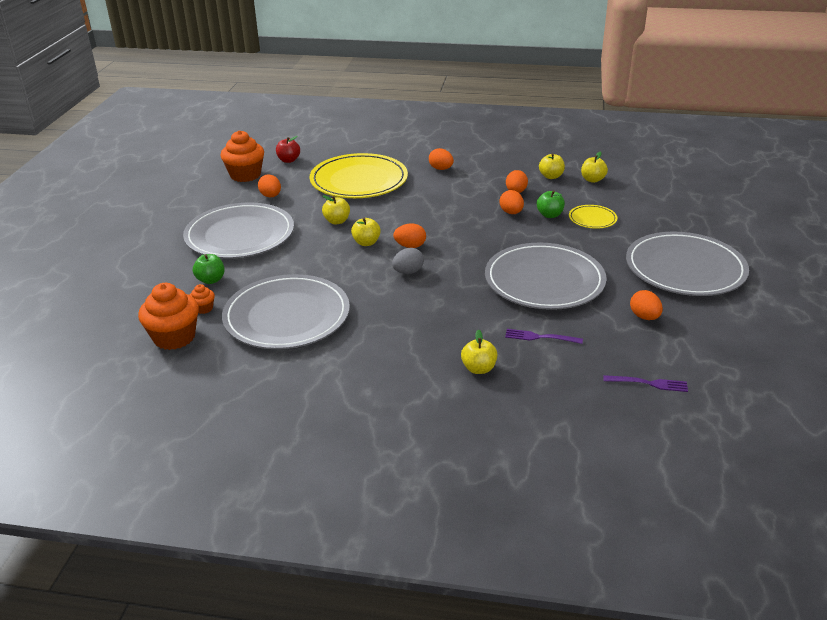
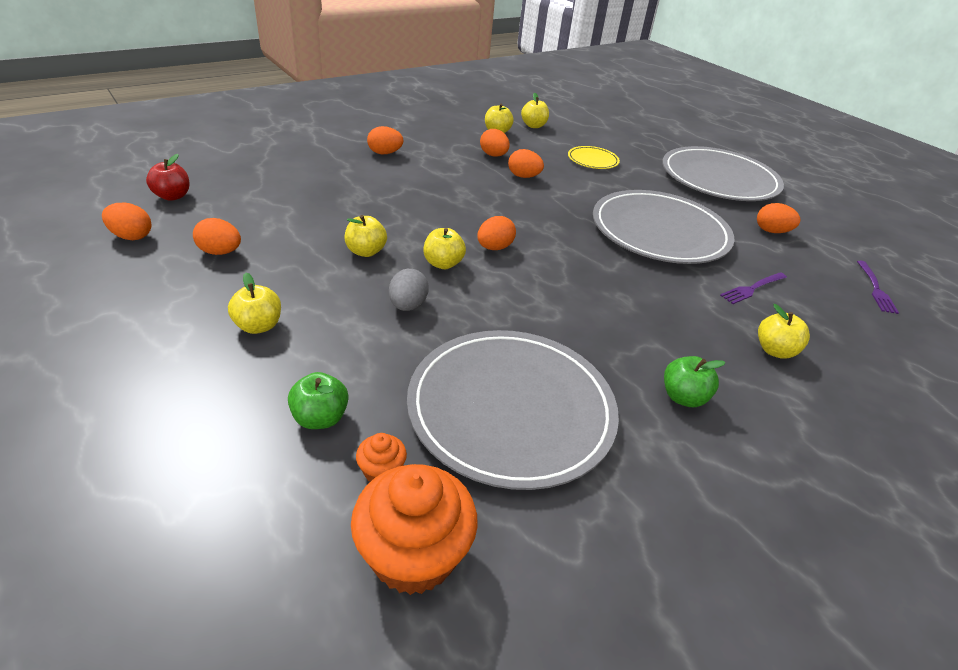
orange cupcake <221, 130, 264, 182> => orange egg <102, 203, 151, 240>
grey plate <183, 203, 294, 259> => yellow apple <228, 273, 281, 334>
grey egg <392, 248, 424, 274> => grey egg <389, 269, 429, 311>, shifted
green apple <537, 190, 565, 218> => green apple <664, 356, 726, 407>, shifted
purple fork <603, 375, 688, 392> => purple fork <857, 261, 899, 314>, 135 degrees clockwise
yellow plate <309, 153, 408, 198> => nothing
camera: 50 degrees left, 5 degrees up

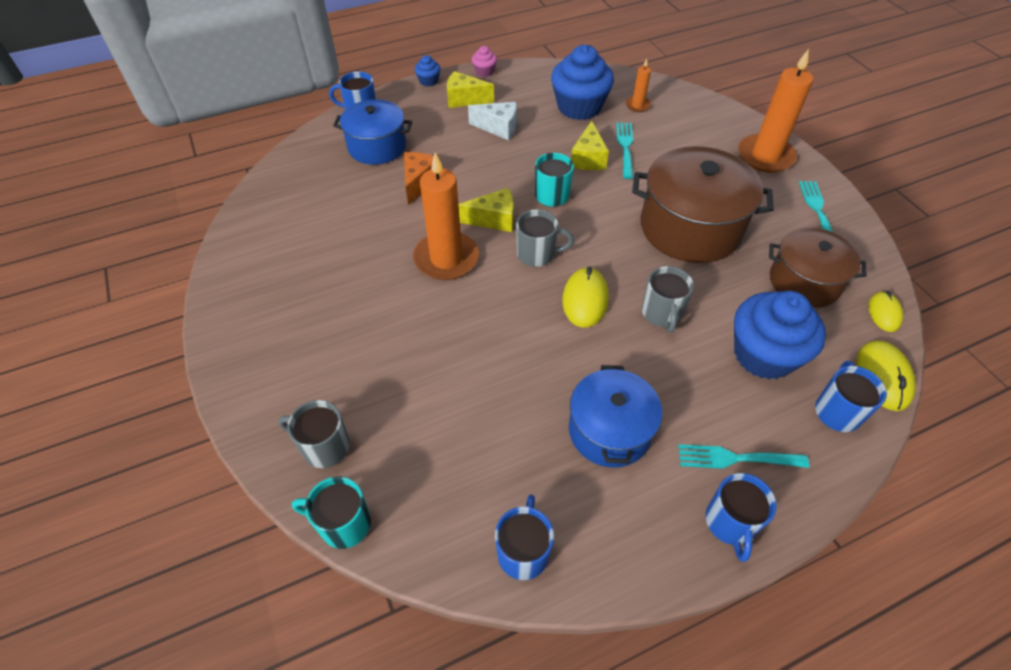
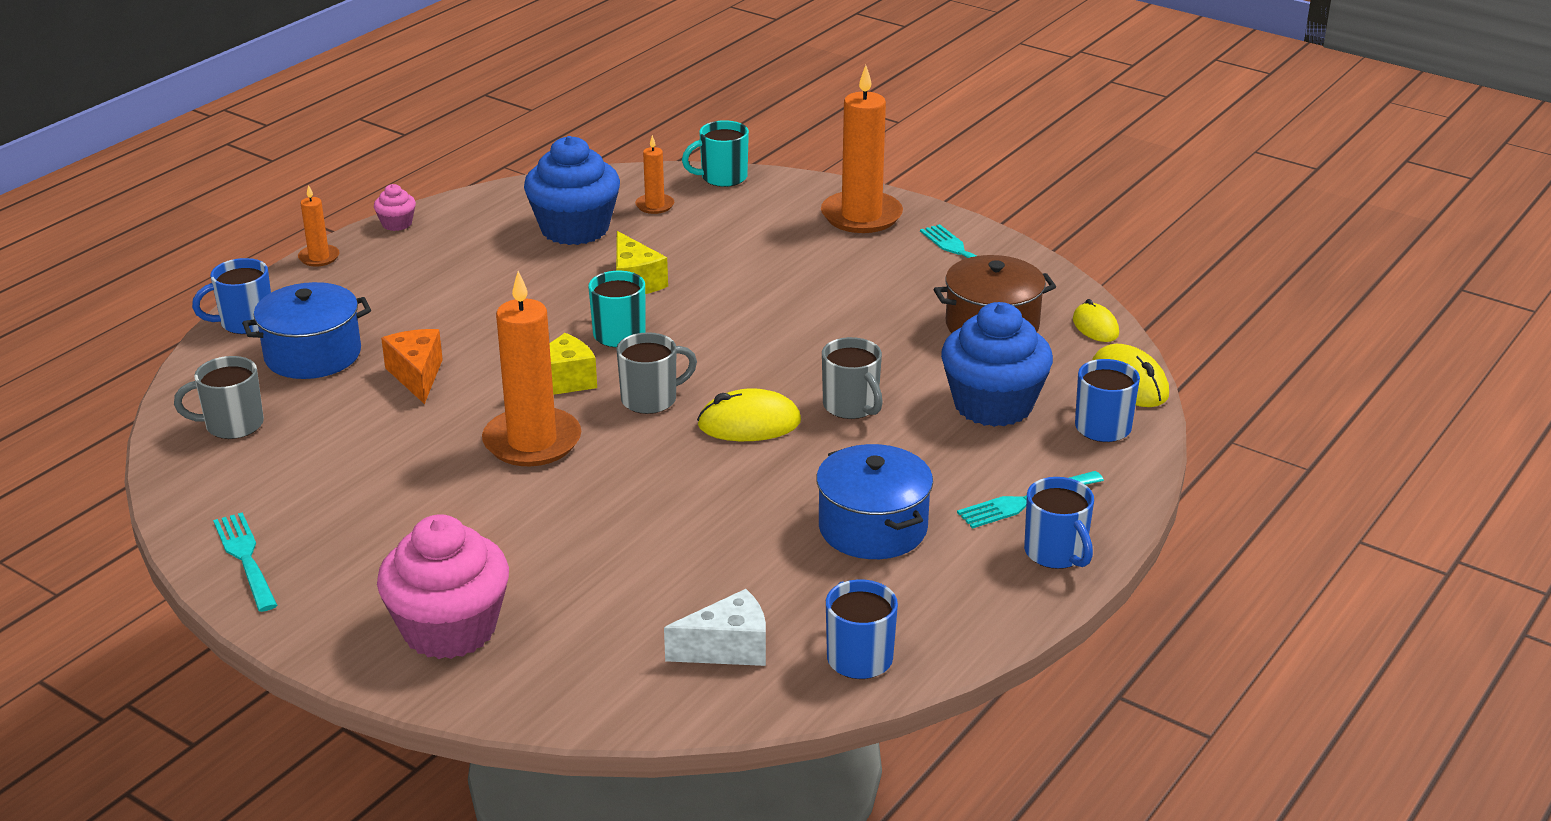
grey mug <278, 400, 350, 468> => grey mug <174, 356, 264, 439>, shifted
turquoise fork <616, 122, 633, 179> => turquoise fork <213, 512, 277, 612>, shifted
blue cupcake <415, 55, 440, 86> => orange candle <298, 185, 339, 266>
nothing => pink cupcake <377, 514, 509, 659>
white cheese <468, 102, 517, 140> => white cheese <664, 589, 766, 666>, shifted
turquoise mug <292, 476, 371, 549> => turquoise mug <682, 120, 749, 187>, shifted
yellow mouse <562, 266, 609, 328> => yellow mouse <697, 388, 801, 441>, 75 degrees counterclockwise
yellow cheese <447, 71, 494, 108> => nothing
brown pot <632, 146, 774, 263> => nothing
camera: 30 degrees left, 20 degrees down

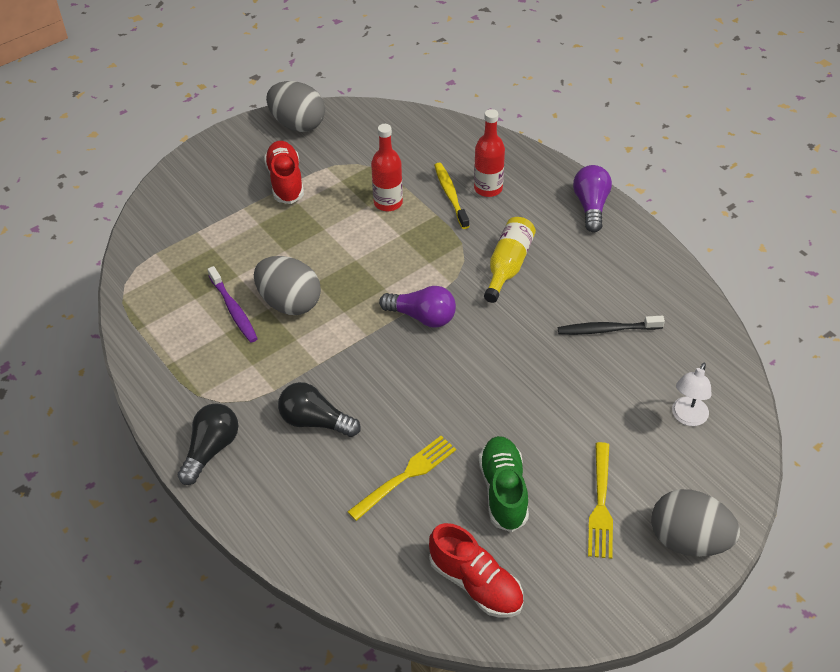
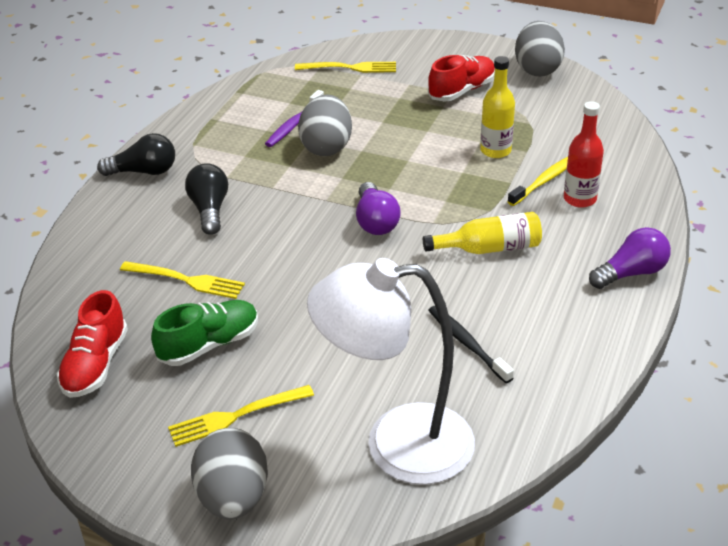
nothing => yellow fork <295, 62, 396, 73>
white lamp <672, 363, 712, 426> => white lamp <307, 258, 475, 485>, x2.36
red bottle <371, 124, 403, 211> => yellow bottle <480, 56, 515, 158>
camera: 60 degrees right, 10 degrees down

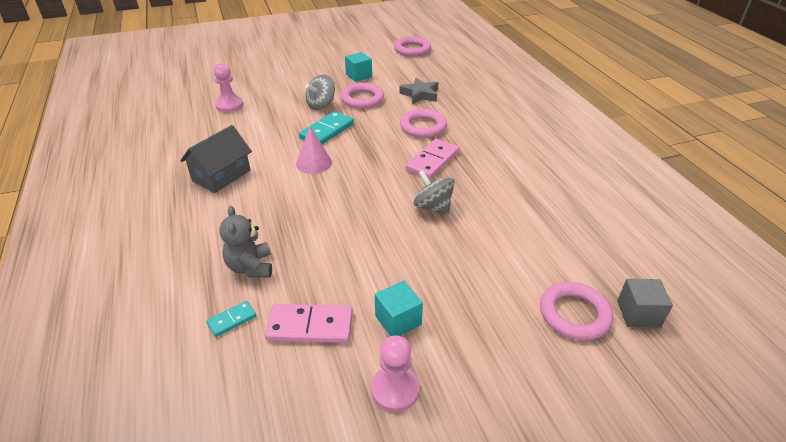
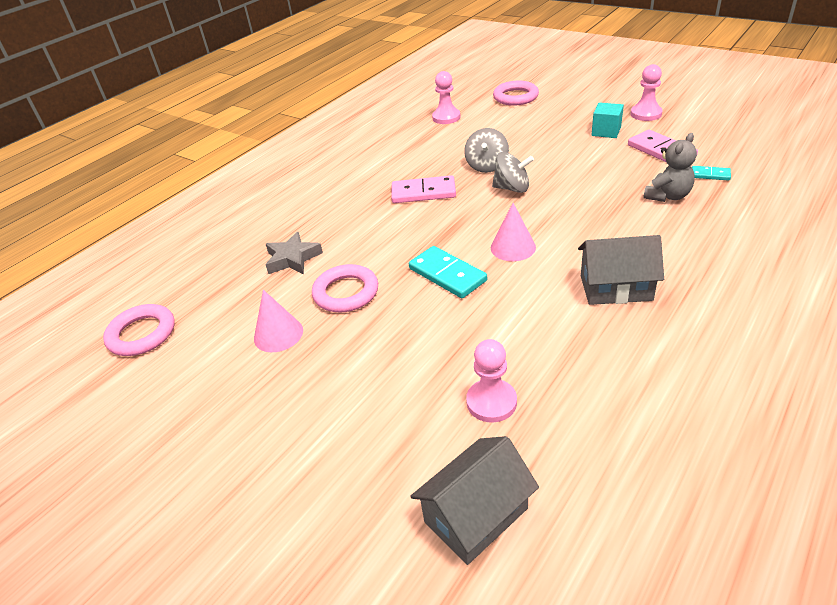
turquoise cube <345, 52, 372, 82> => pink cone <254, 290, 303, 352>
turquoise domino <299, 111, 354, 145> => turquoise domino <409, 246, 487, 298>, 45 degrees clockwise
nothing => grey house <410, 436, 539, 565>
nothing => pink pawn <432, 71, 460, 124>
grey spinning top <305, 75, 335, 110> => grey spinning top <492, 152, 534, 193>, shifted
pink ring <400, 109, 447, 138> => nothing
grey cube <617, 279, 673, 328> => nothing
camera: 120 degrees left, 0 degrees up

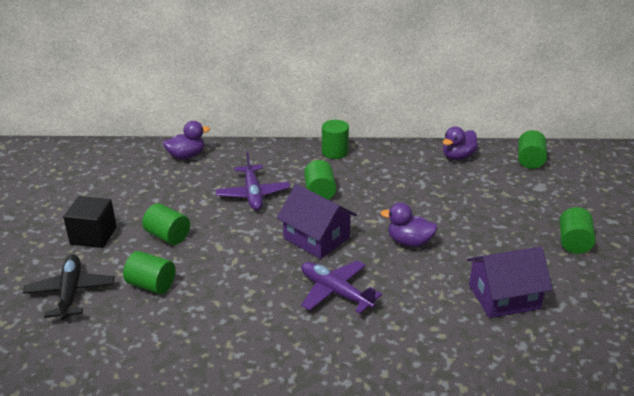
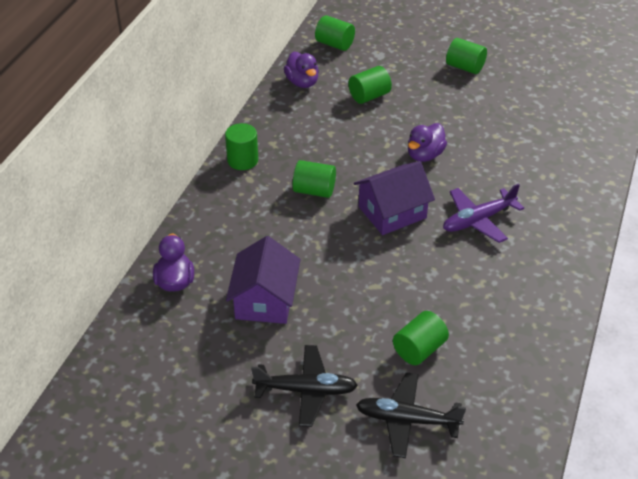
purple house <467, 247, 553, 318> => purple house <226, 236, 300, 324>, shifted
black cube <63, 196, 117, 248> => black plane <251, 345, 358, 427>
green cylinder <142, 203, 190, 245> => green cylinder <348, 66, 392, 104>, shifted
purple plane <216, 152, 290, 210> => nothing
camera: 70 degrees left, 10 degrees up

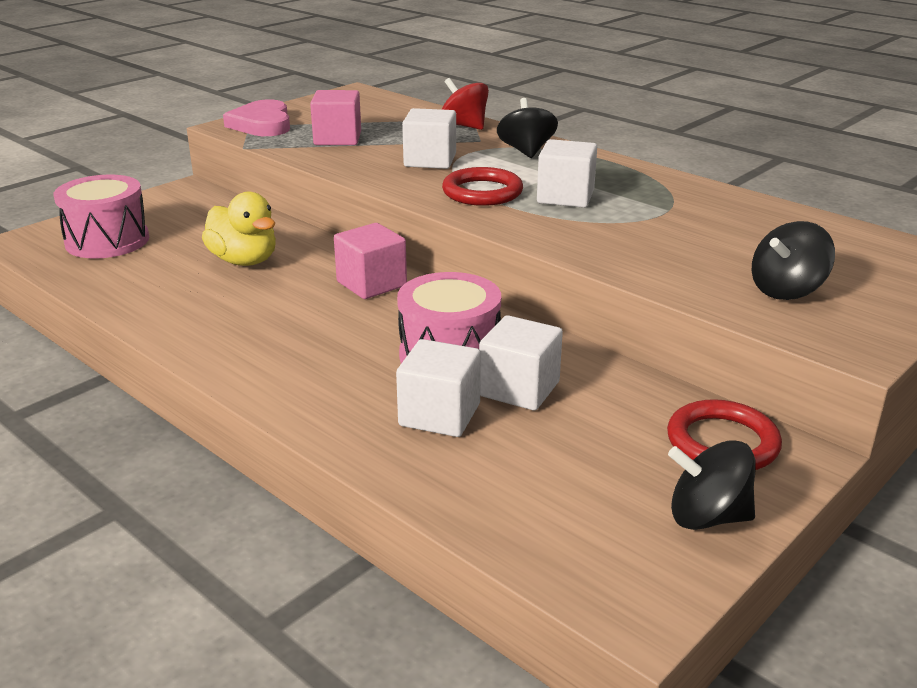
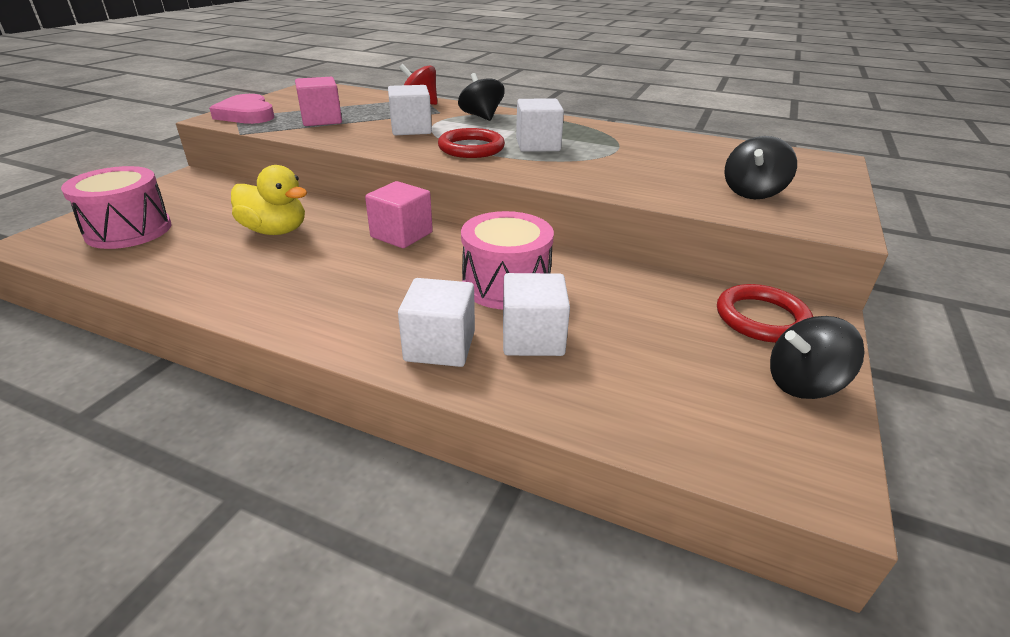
white cube <479, 315, 563, 411> => white cube <398, 278, 475, 367>, shifted
camera: 20 degrees left, 5 degrees up

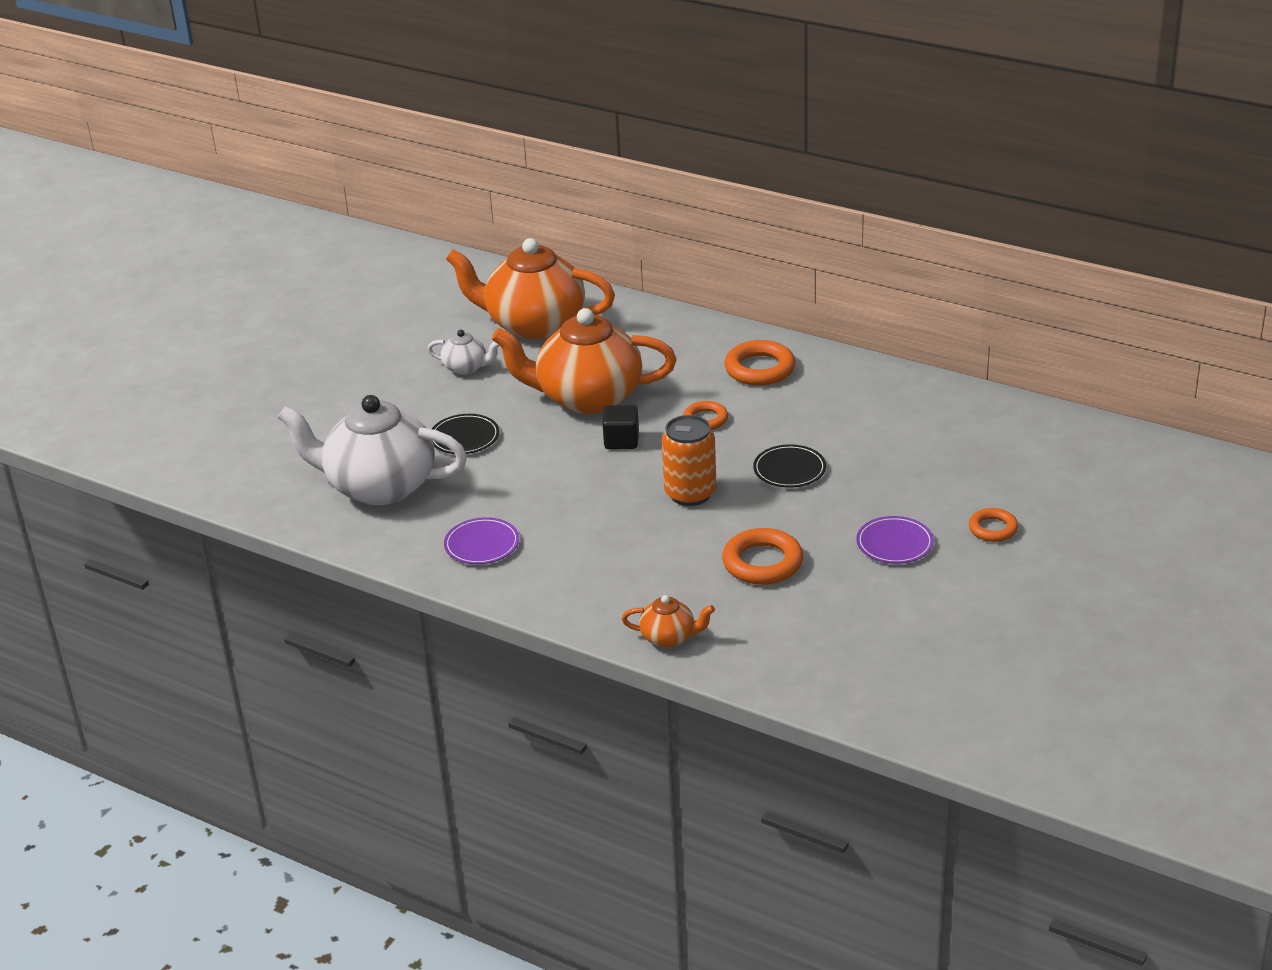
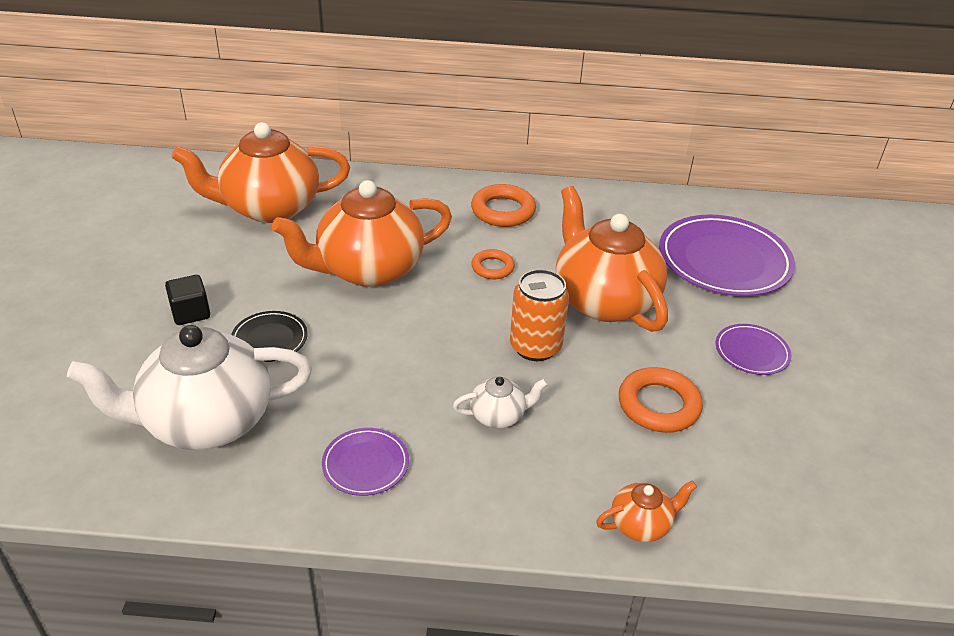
black cube <602, 405, 639, 449> => black cube <165, 275, 210, 325>, shifted
white teapot <428, 330, 499, 375> => white teapot <453, 377, 548, 428>, shifted
black plate <753, 444, 826, 488> => orange teapot <556, 186, 668, 332>
nothing => purple plate <659, 214, 795, 296>
orange ring <969, 508, 1018, 542> => nothing
camera: 30 degrees left, 5 degrees up

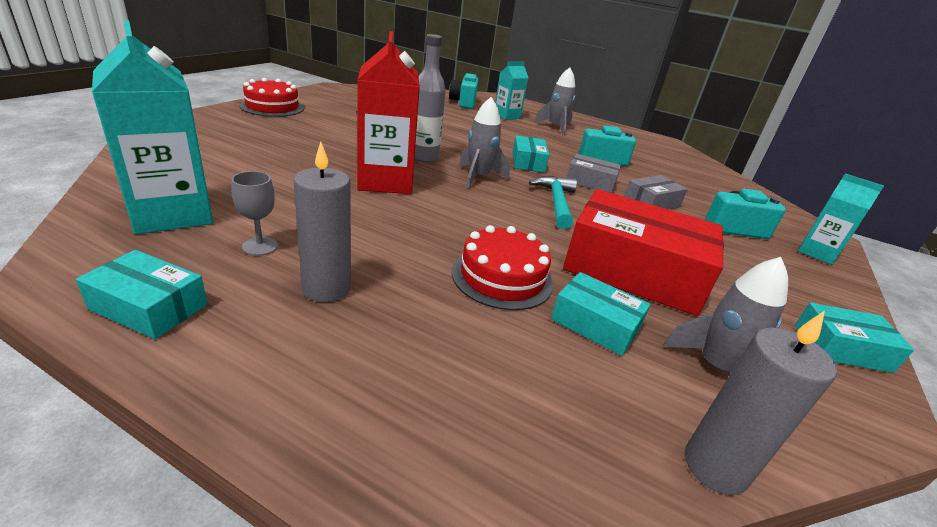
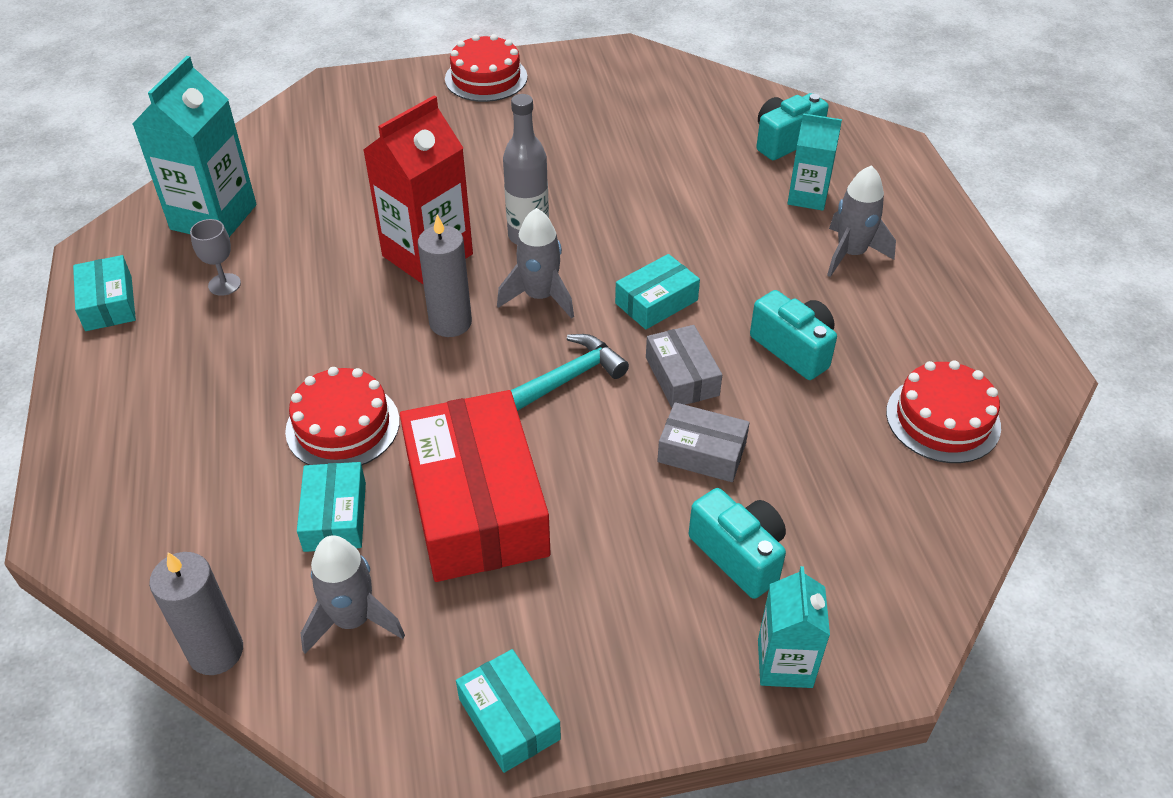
grey candle <294, 142, 351, 302> => grey candle <418, 214, 472, 337>, shifted
nothing => red cake <886, 360, 1001, 463>
camera: 55 degrees right, 15 degrees up

